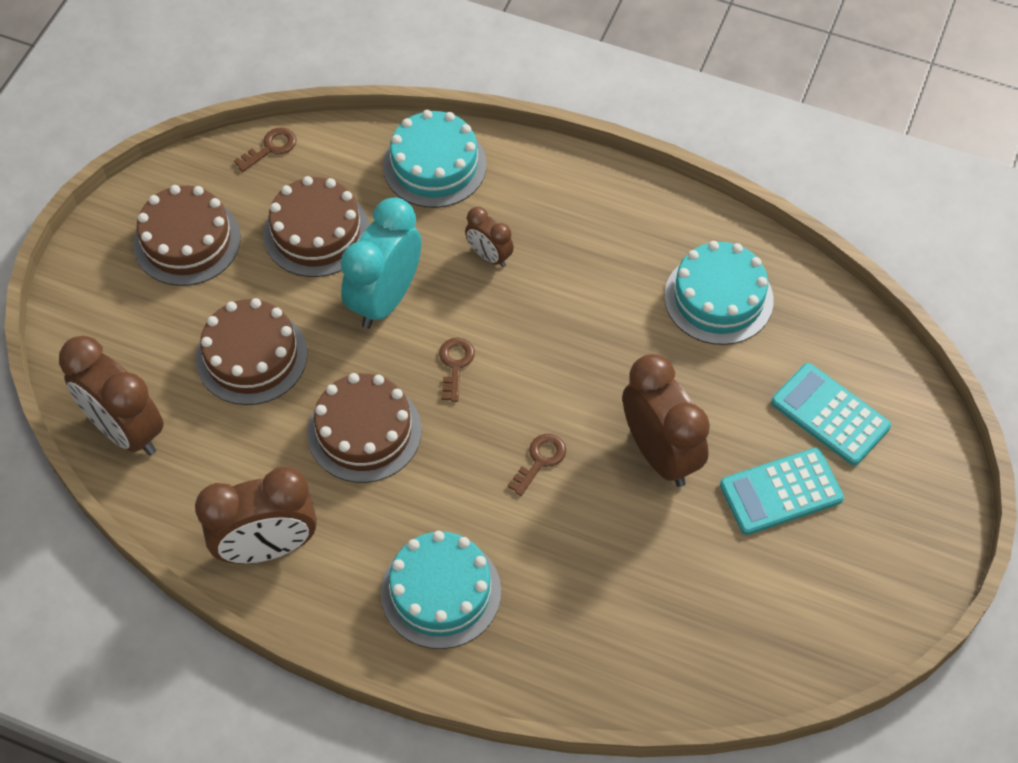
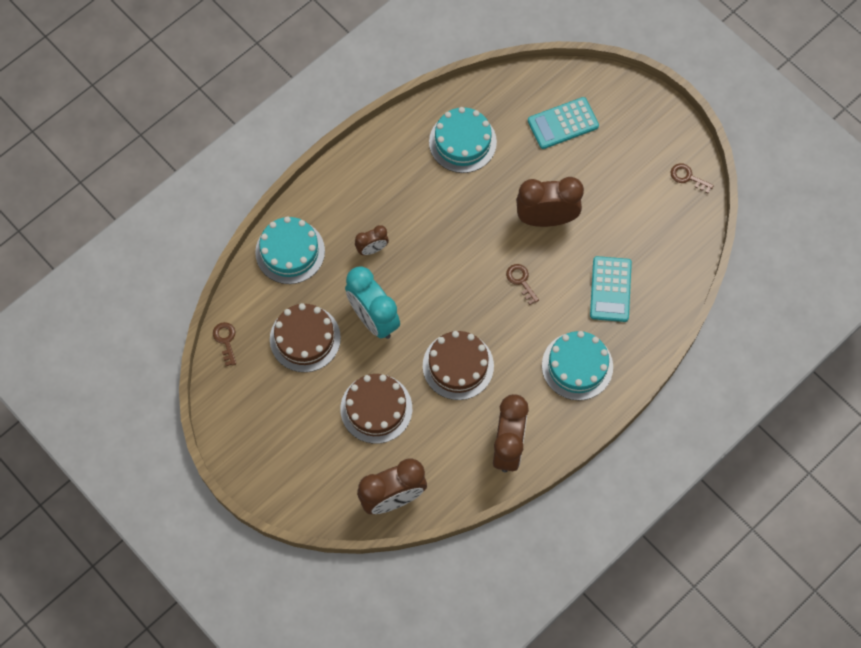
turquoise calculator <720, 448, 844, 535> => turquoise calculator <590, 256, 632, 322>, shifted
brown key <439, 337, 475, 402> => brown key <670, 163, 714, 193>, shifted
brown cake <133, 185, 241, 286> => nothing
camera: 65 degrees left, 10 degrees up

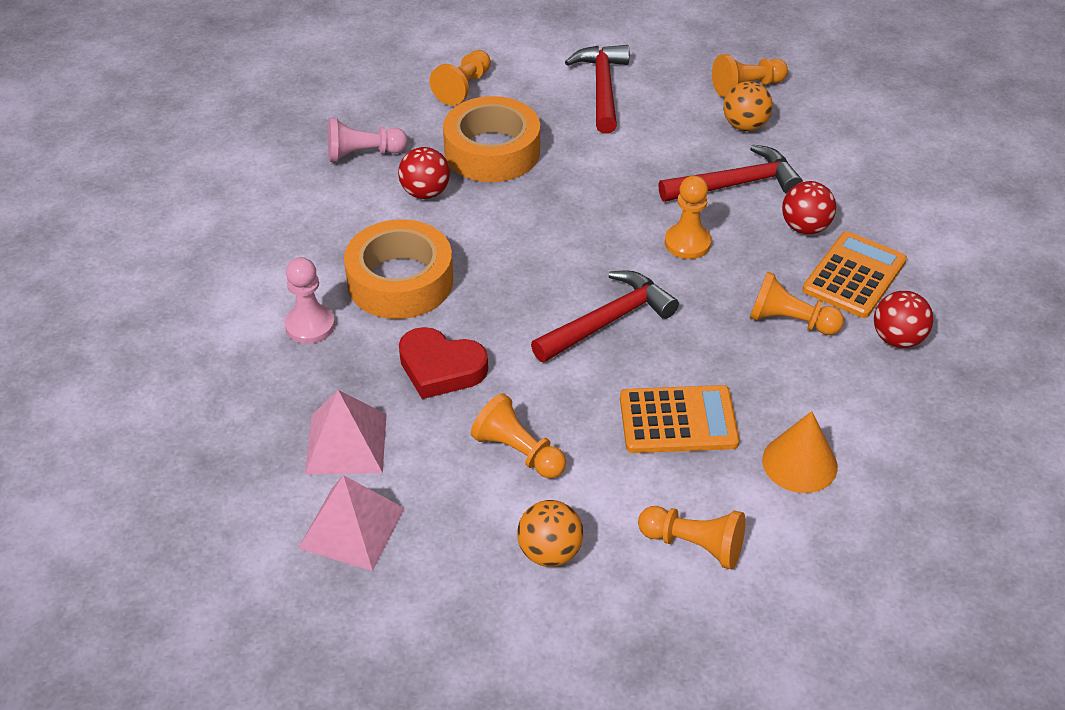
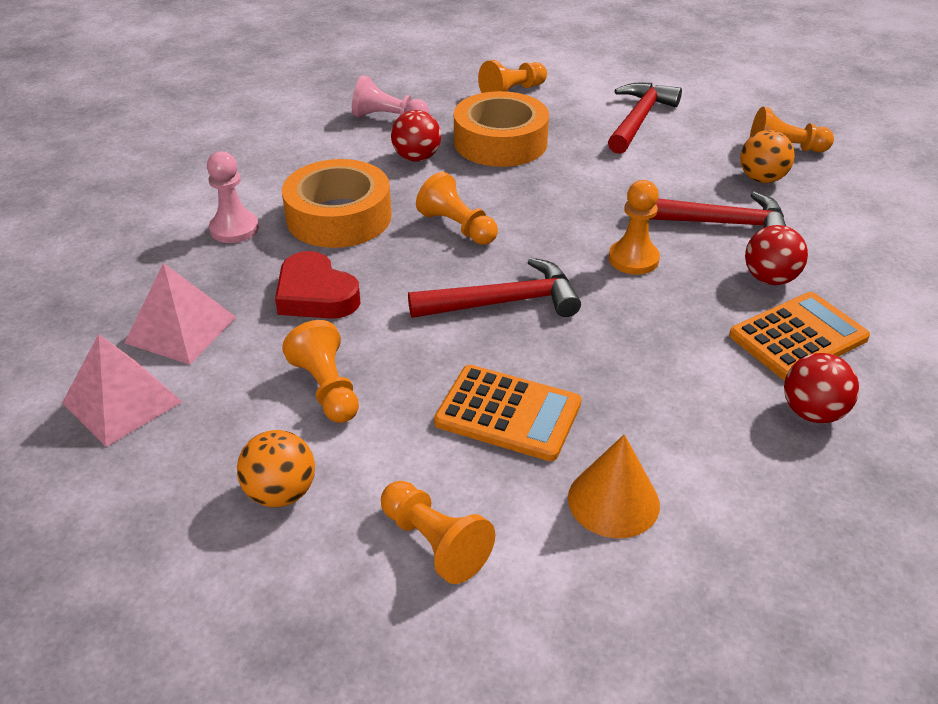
orange pawn <750, 271, 844, 335> => orange pawn <416, 172, 498, 245>, shifted
camera: 25 degrees right, 5 degrees down

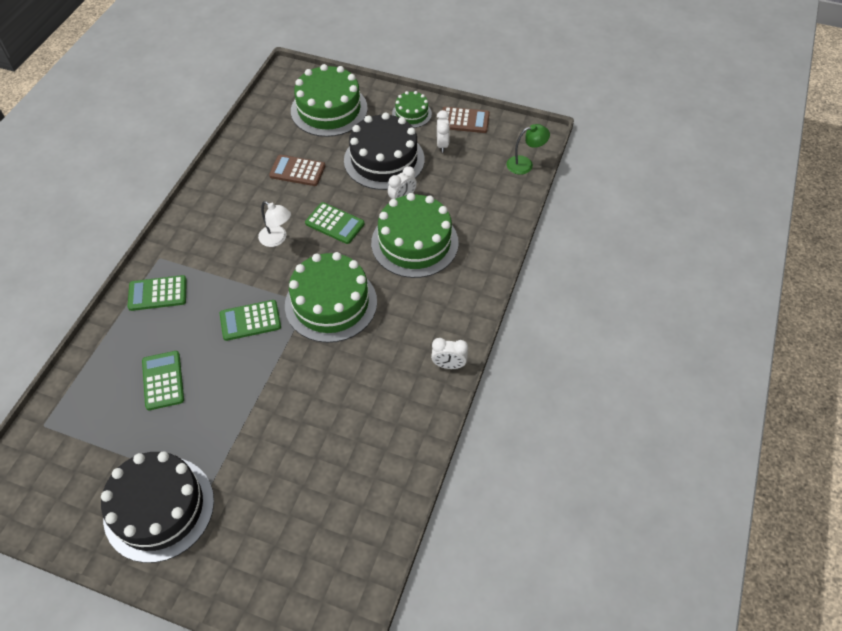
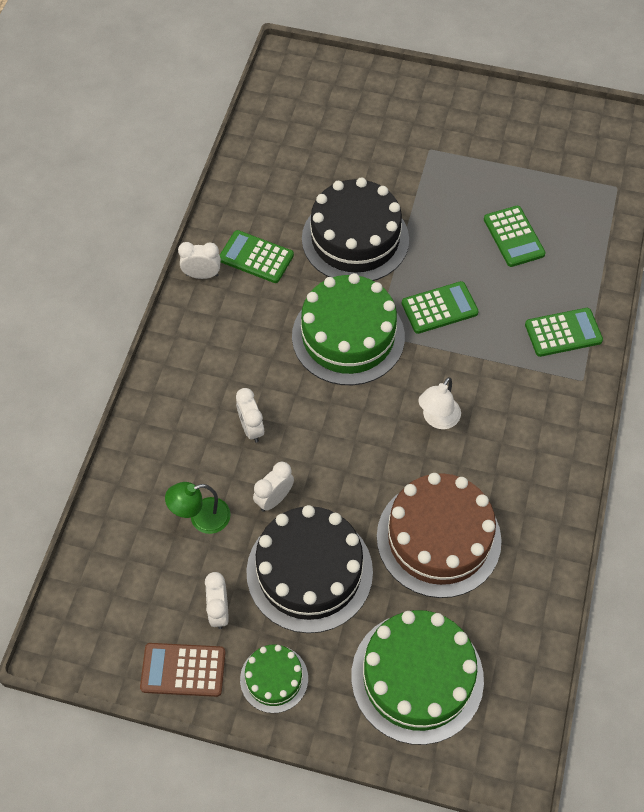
green lamp <506, 124, 550, 175> => green lamp <165, 482, 231, 534>, shifted
green calculator <305, 202, 365, 244> => green calculator <220, 230, 294, 283>, shifted
green cake <371, 193, 459, 278> => white clock <236, 388, 264, 443>
black cake <101, 451, 214, 563> => black cake <302, 178, 409, 281>, shifted
brown calculator <269, 155, 325, 186> => brown cake <377, 473, 502, 598>
white lamp <258, 201, 291, 247> => white lamp <418, 377, 461, 429>, 90 degrees counterclockwise
camera: 175 degrees right, 5 degrees up

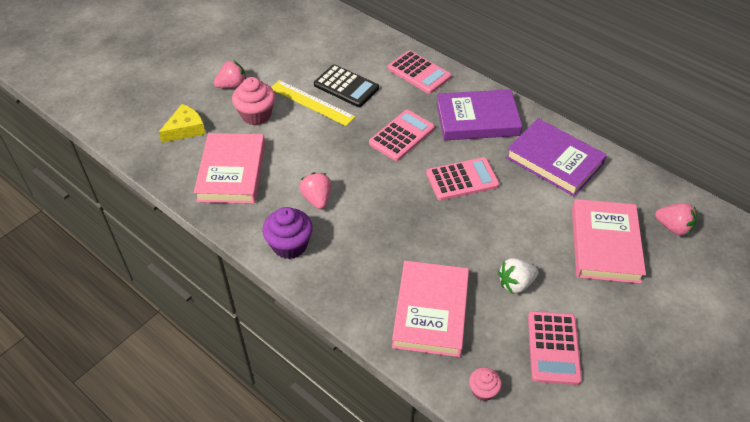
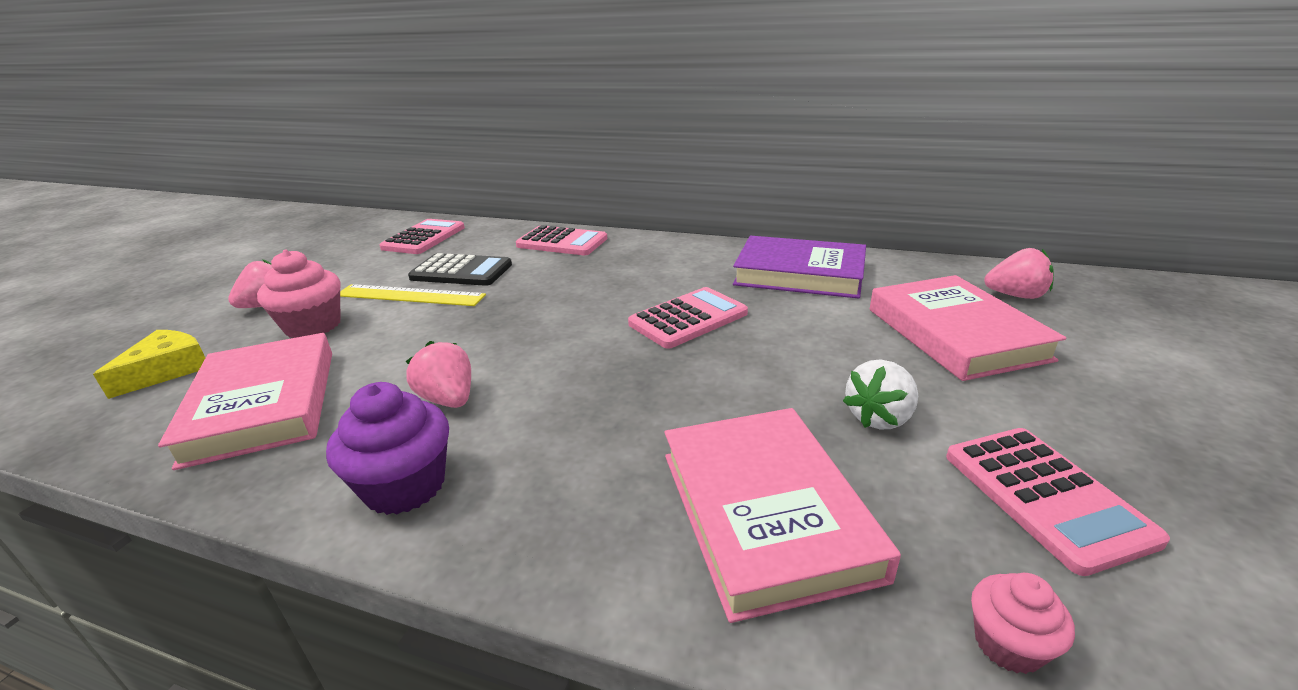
pink calculator <369, 110, 435, 161> => pink calculator <380, 219, 465, 254>, shifted
purple book <436, 89, 522, 140> => nothing
camera: 20 degrees left, 20 degrees down

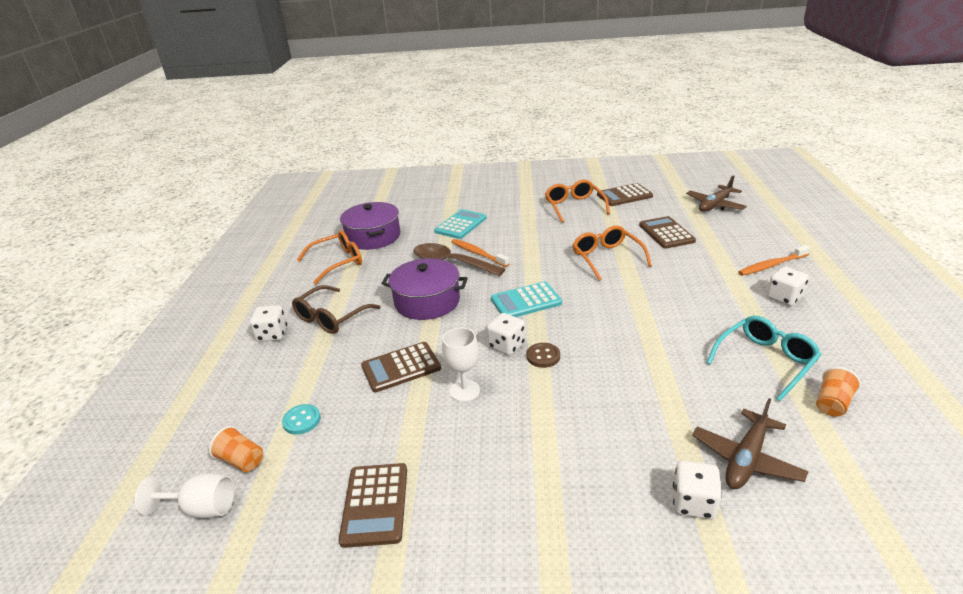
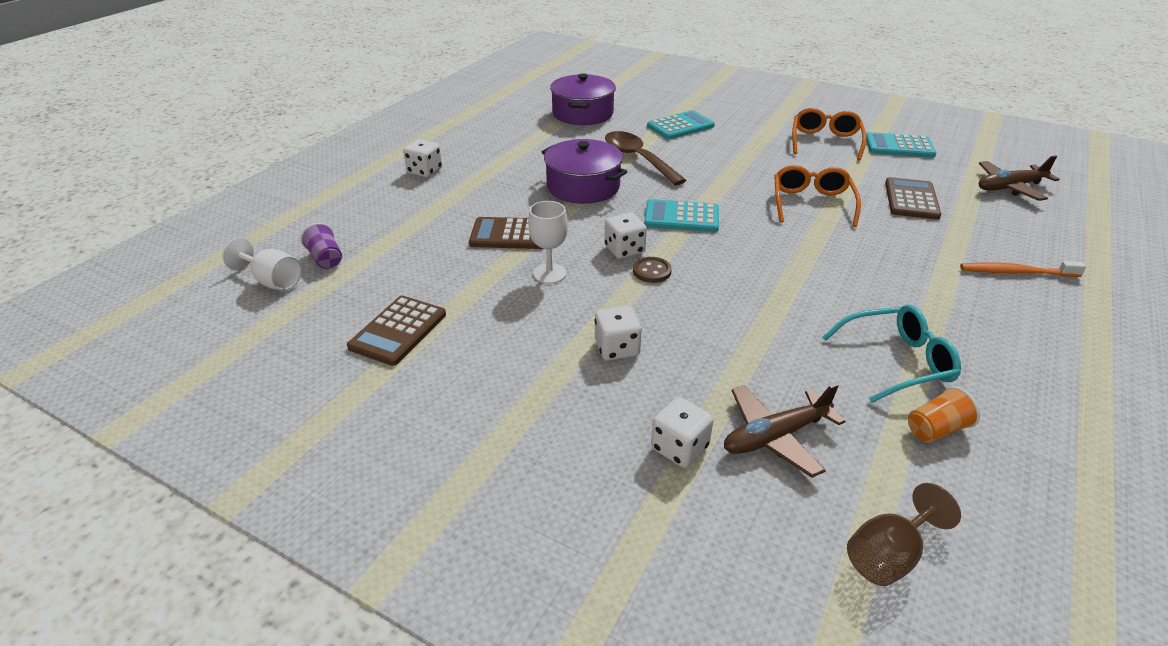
orange cup <209, 426, 263, 472> => purple cup <300, 223, 342, 269>
white dice <767, 267, 809, 306> => white dice <595, 306, 642, 361>, shifted
nothing => brown goblet <847, 483, 961, 586>
brown calculator <597, 183, 653, 206> => turquoise calculator <866, 132, 936, 158>
turquoise button <282, 404, 321, 435> => nothing
brown glasses <292, 285, 381, 334> => nothing
orange glasses <297, 230, 362, 284> => nothing
orange toothbrush <451, 239, 510, 267> => nothing
camera: 25 degrees right, 5 degrees up

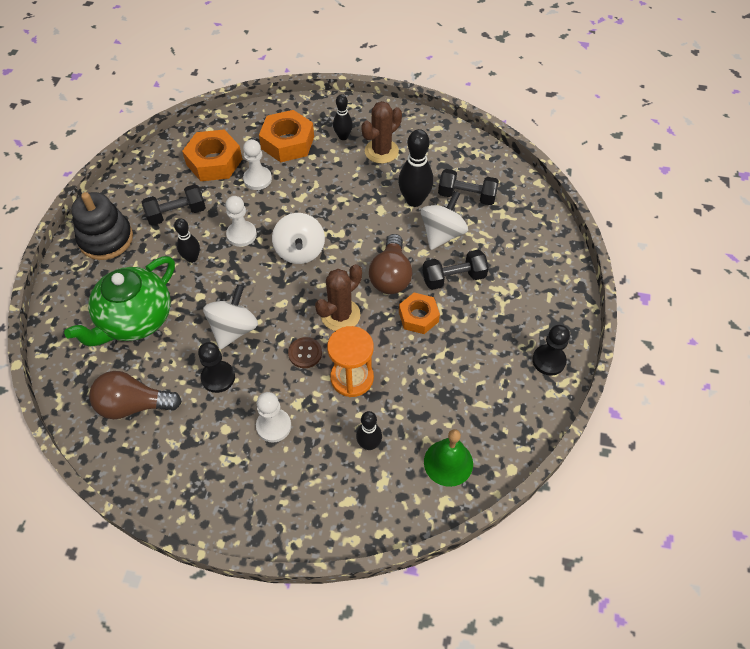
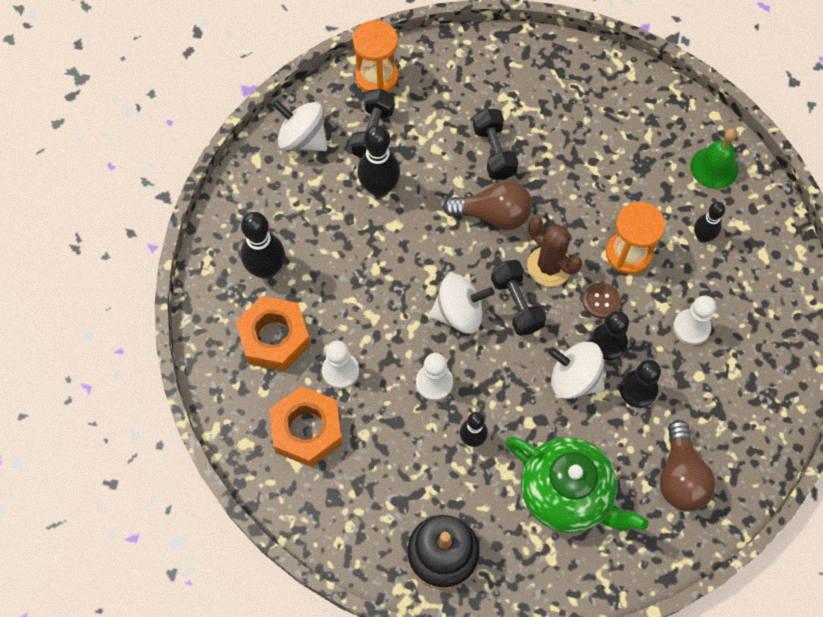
black bowling pin <333, 94, 353, 140> => black bowling pin <241, 212, 285, 279>, x1.65
white spinning top <421, 191, 468, 250> => white spinning top <272, 100, 327, 151>, shifted
nothing => orange hourglass <352, 20, 398, 93>
black dumbbell <142, 184, 206, 226> => black dumbbell <491, 260, 546, 336>, shifted
black pawn <532, 325, 570, 376> => black pawn <590, 311, 629, 360>, shifted
brown cactus <361, 101, 402, 164> => nothing
orange nut <399, 293, 440, 334> => nothing
camera: 90 degrees left, 10 degrees up

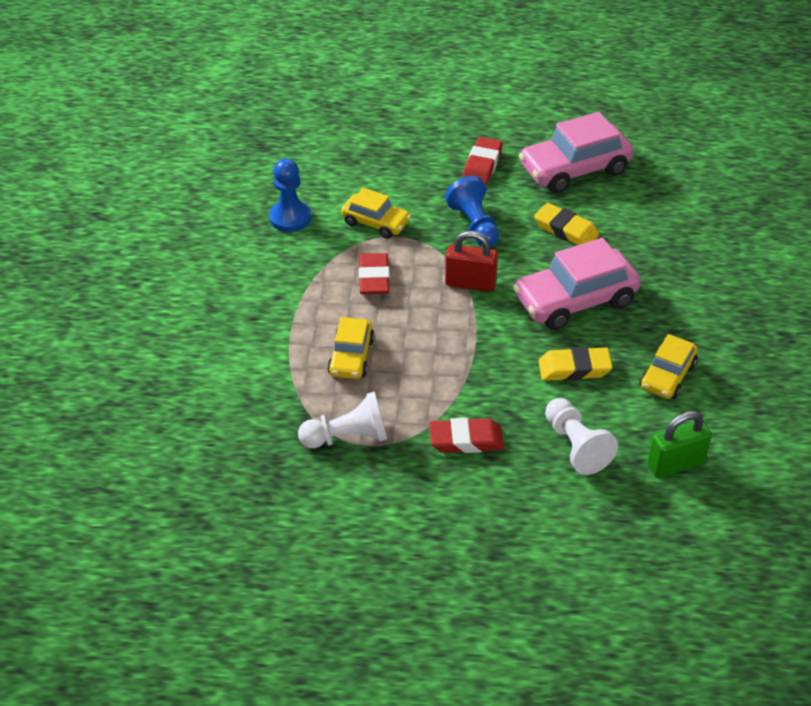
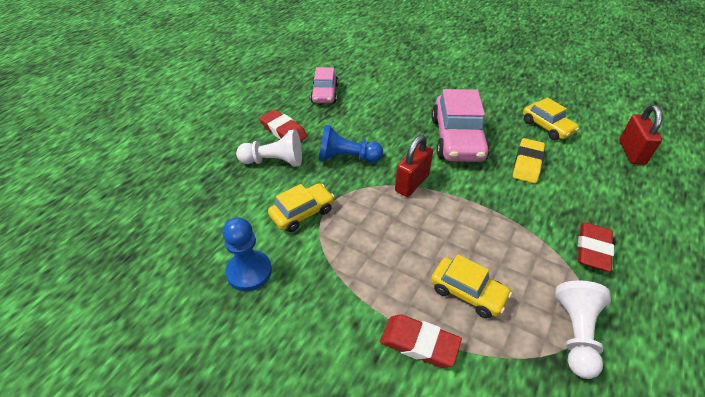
white pawn <545, 398, 618, 475> => white pawn <236, 130, 302, 167>, shifted
pink car <519, 112, 634, 193> => pink car <310, 67, 338, 103>, x0.59
red eraser <359, 253, 390, 294> => red eraser <380, 314, 462, 368>, shifted
green padlock <647, 411, 712, 478> => red padlock <619, 105, 663, 165>
yellow eraser <534, 203, 599, 245> => nothing
camera: 65 degrees left, 0 degrees up

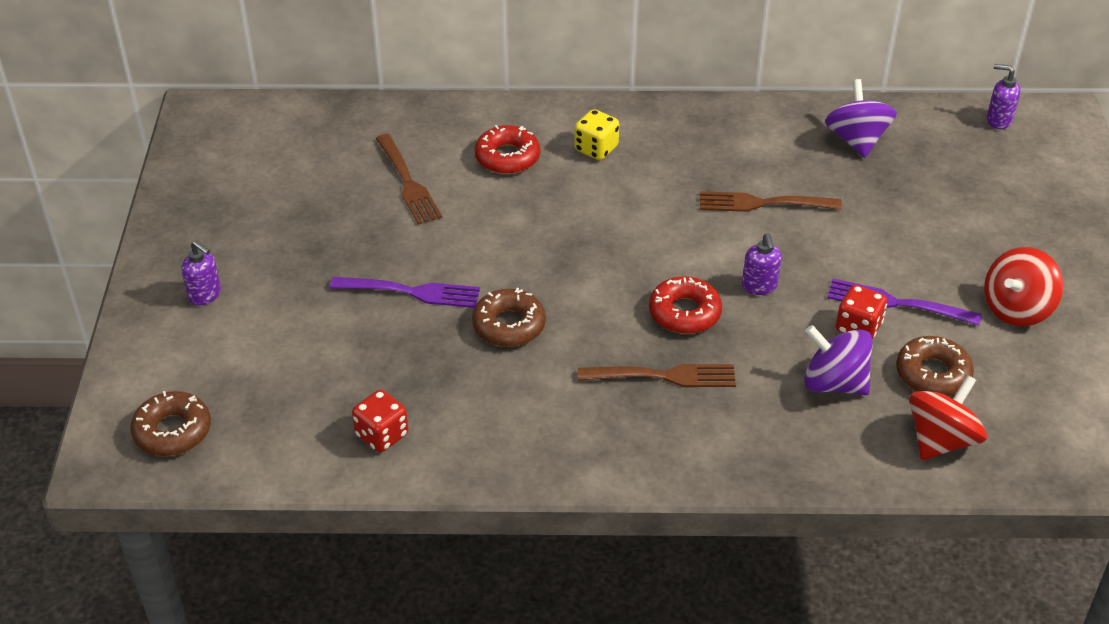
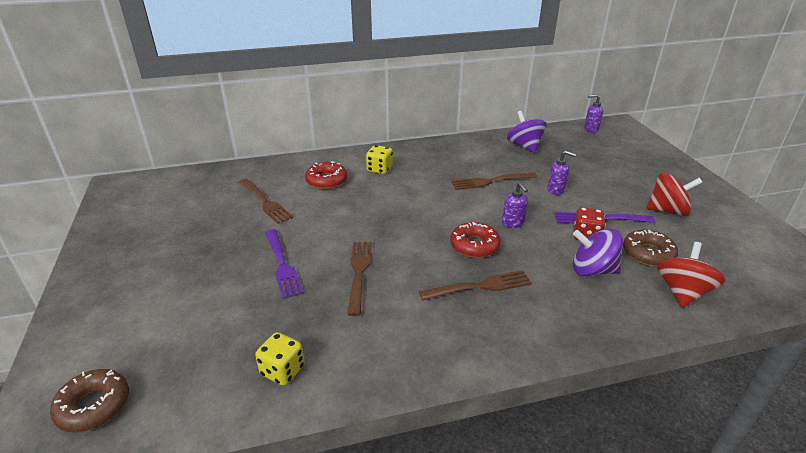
red dice <352, 390, 408, 452> => yellow dice <255, 332, 305, 386>
purple fork <330, 277, 480, 308> => purple fork <265, 229, 304, 299>, 75 degrees clockwise
brown donut <472, 288, 546, 347> => brown fork <347, 242, 372, 316>
purple soap dispenser <181, 241, 221, 305> => purple soap dispenser <547, 150, 576, 195>, shifted
red spinning top <984, 247, 1063, 326> => red spinning top <646, 172, 703, 216>, 120 degrees counterclockwise
camera: 15 degrees left, 10 degrees down

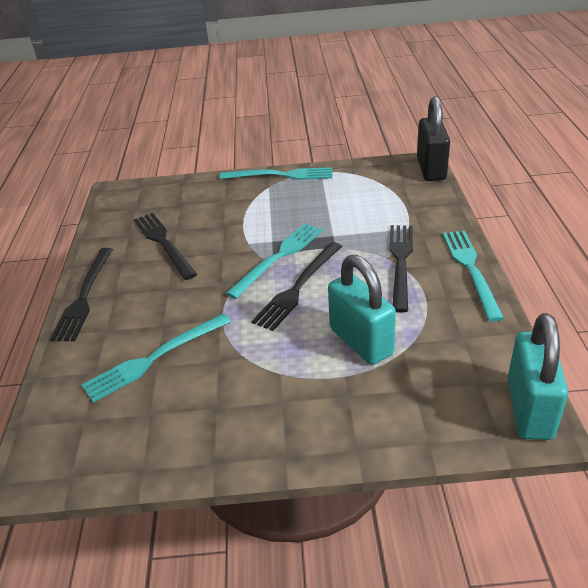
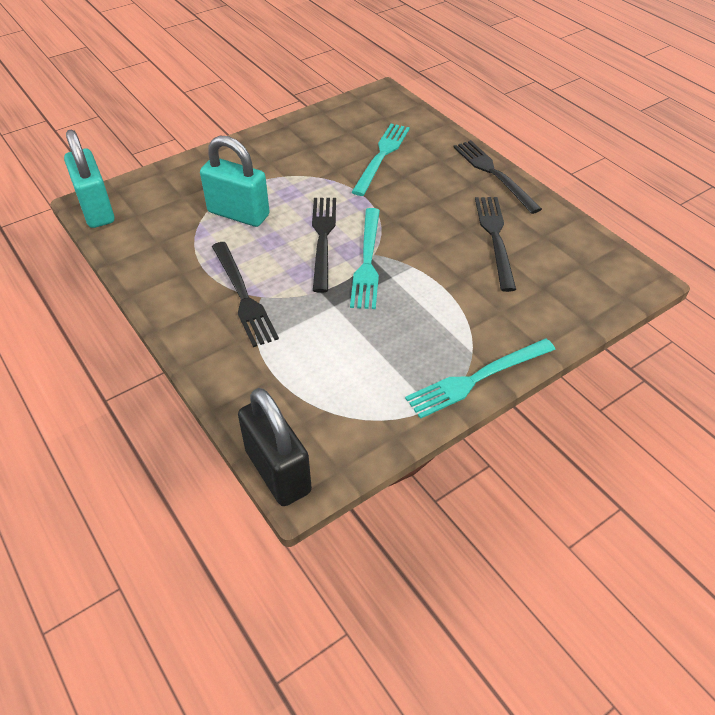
black fork <134, 213, 197, 280> => black fork <475, 197, 516, 292>, 120 degrees counterclockwise
turquoise fork <443, 231, 504, 322> => nothing
camera: 145 degrees right, 10 degrees up

